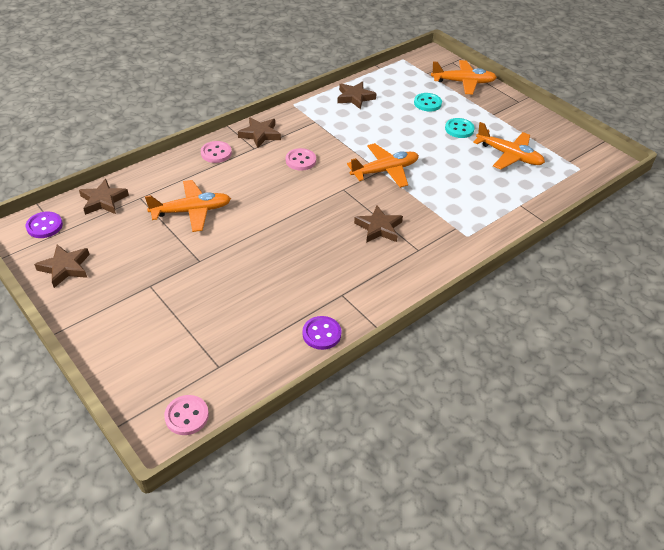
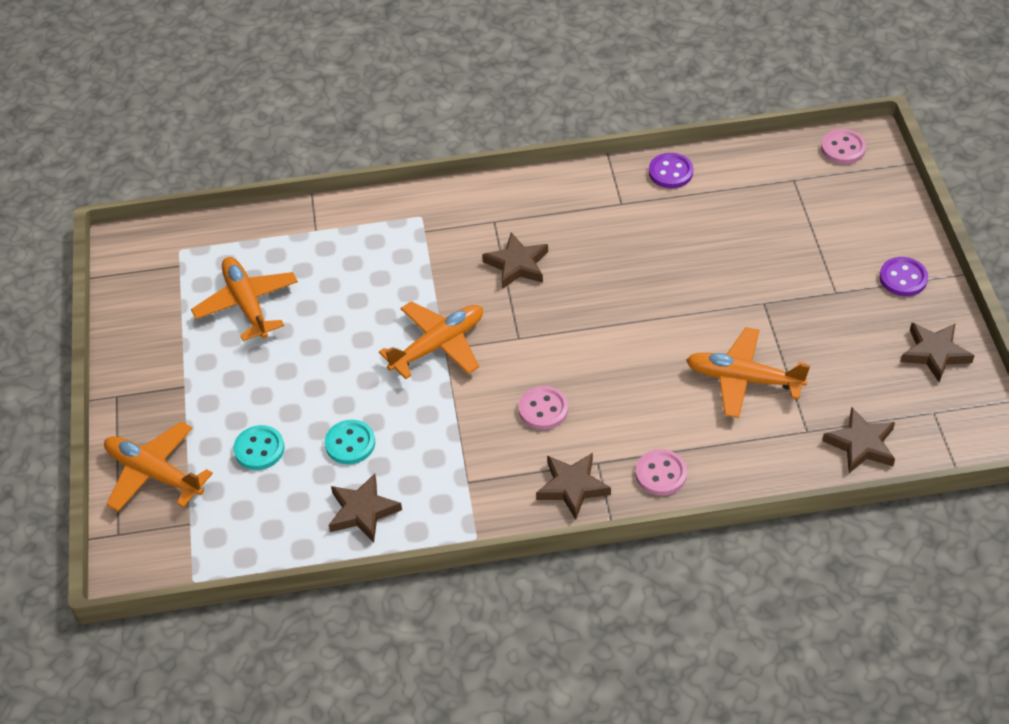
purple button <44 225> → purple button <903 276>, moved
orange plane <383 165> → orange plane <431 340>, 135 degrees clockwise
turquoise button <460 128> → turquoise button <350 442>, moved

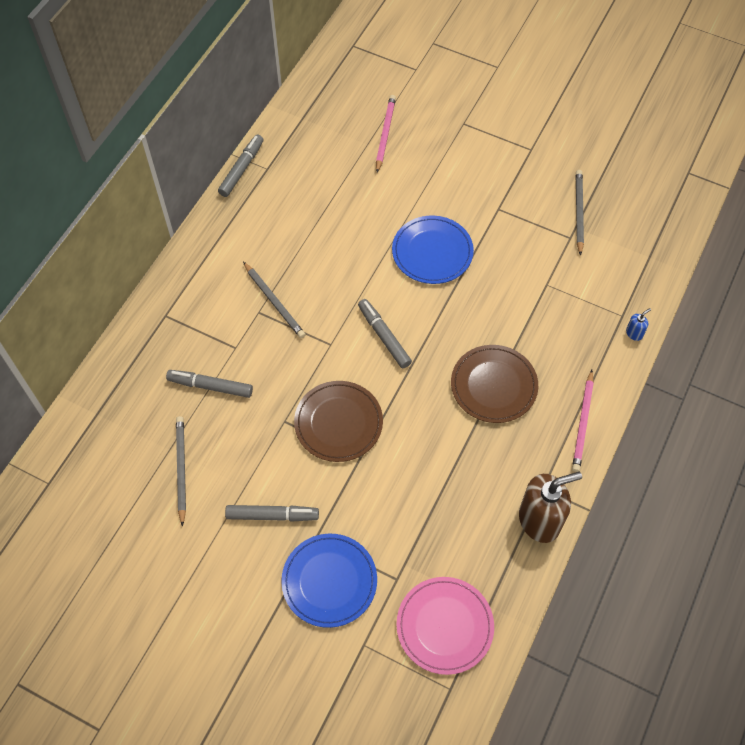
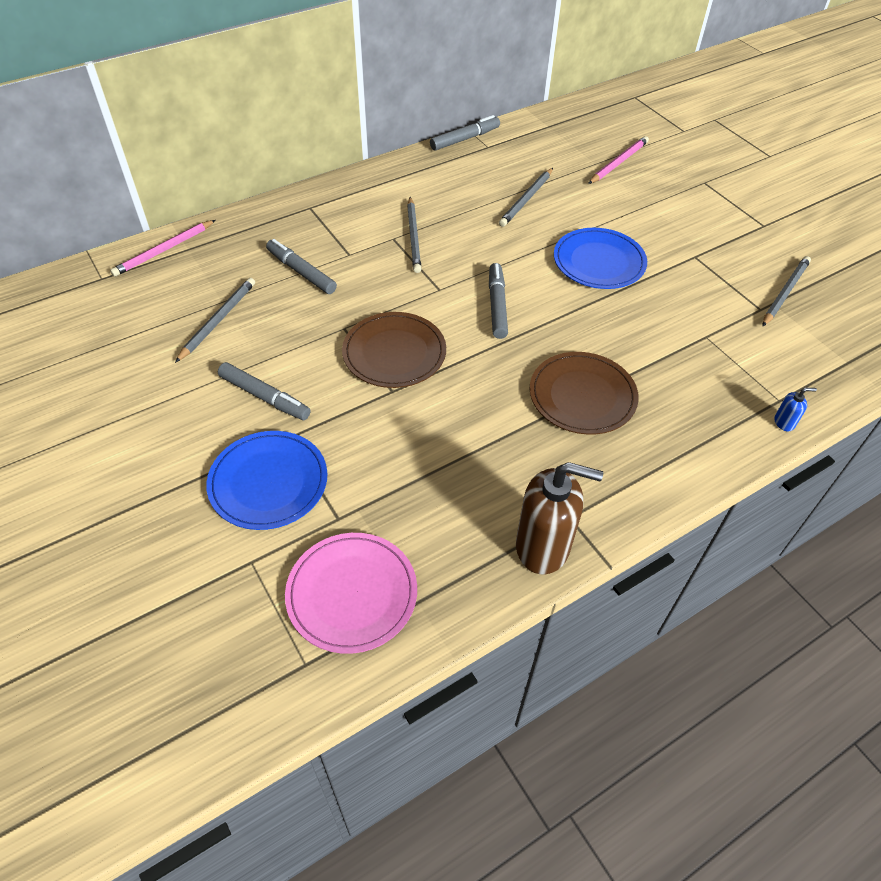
pink pencil <583 421> → pink pencil <162 248>, moved
- → grey pencil <526 197>

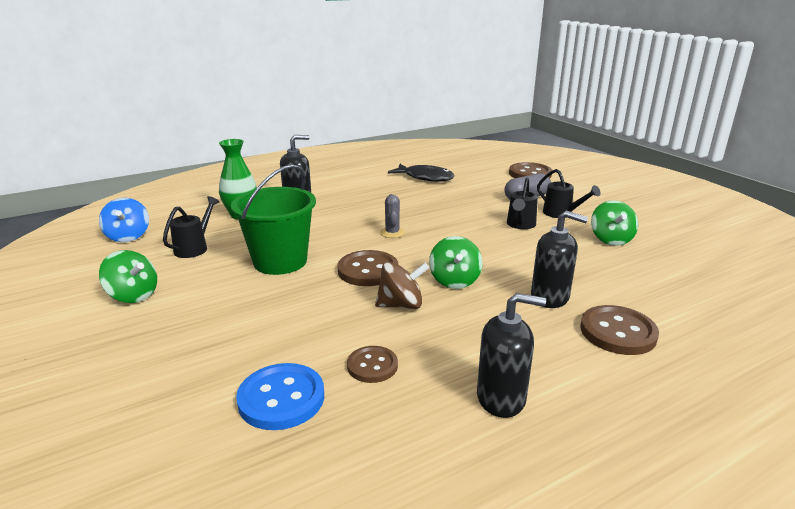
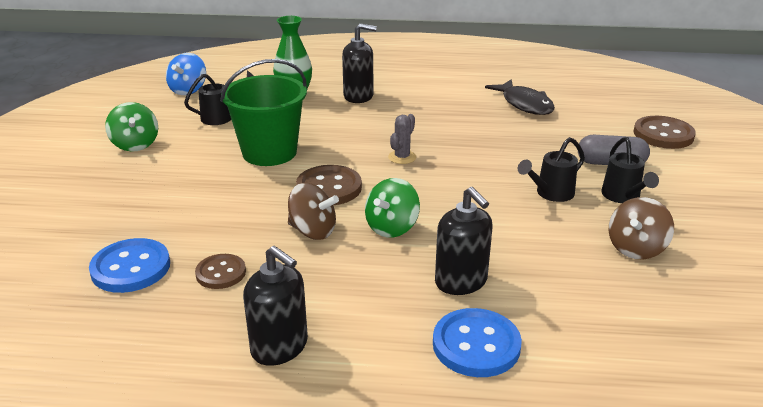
brown button <620 330> → blue button <477 342>
green spinning top <614 223> → brown spinning top <641 228>

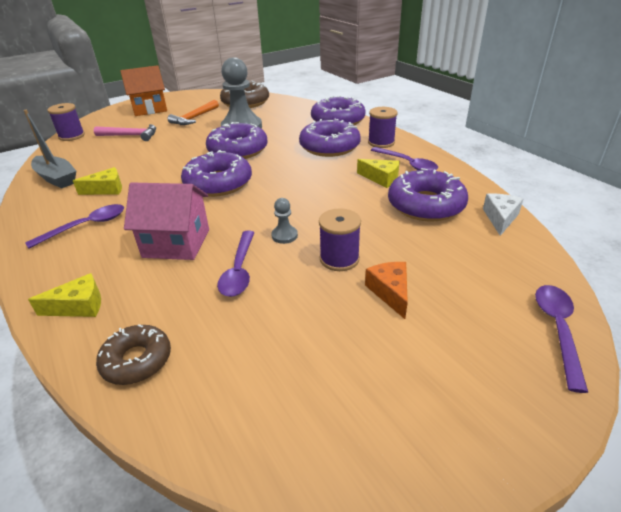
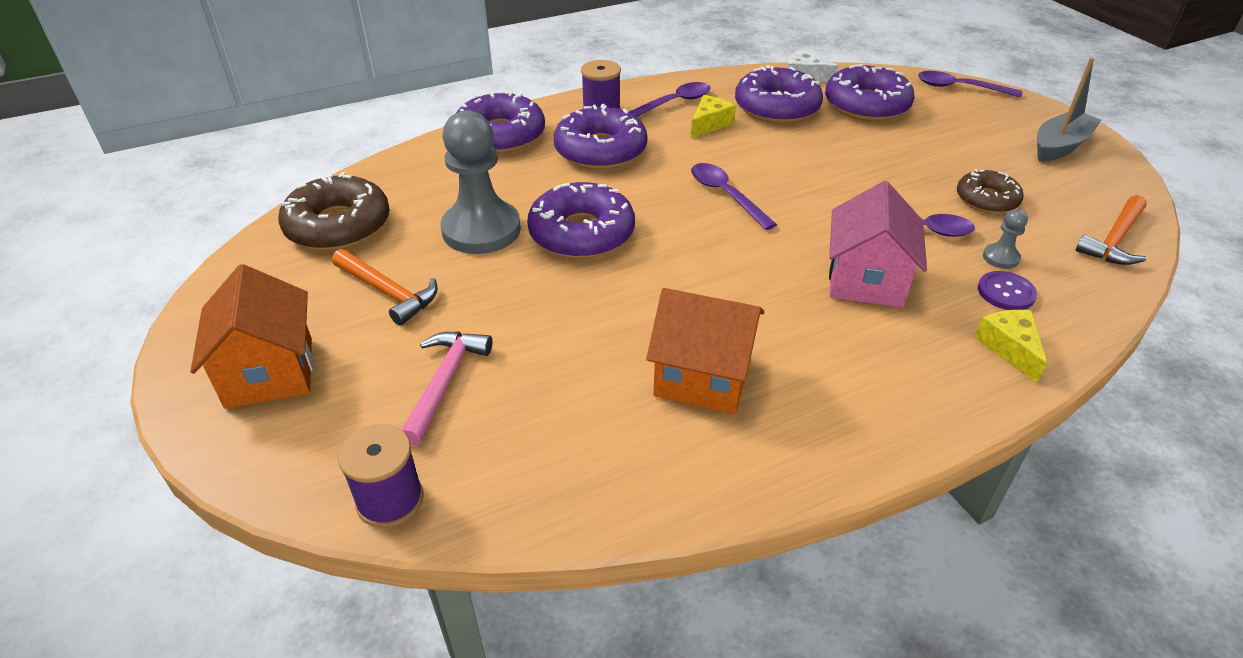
grey boat <50 149> → grey boat <1069 110>, moved
purple spoon <74 226> → purple spoon <734 196>, moved
yellow cheese <97 181> → orange house <705 351>
brown donut <133 354> → brown donut <990 191>, moved
purple donut <216 173> → purple donut <870 92>, moved
grey pawn <284 221> → grey pawn <1005 239>, moved
purple spool <340 239> → -
orange cheese <386 290> → -
- → purple button <1007 290>
- → orange hammer <1111 230>

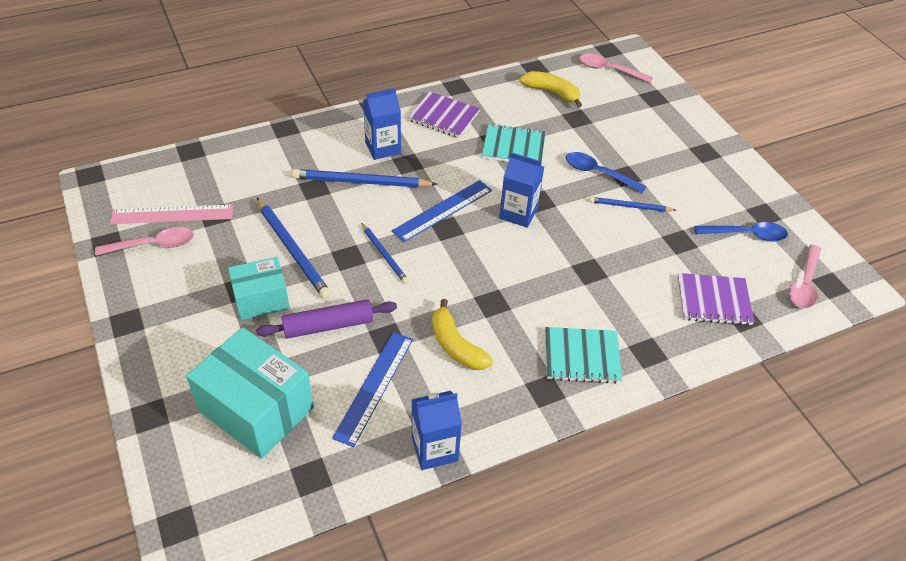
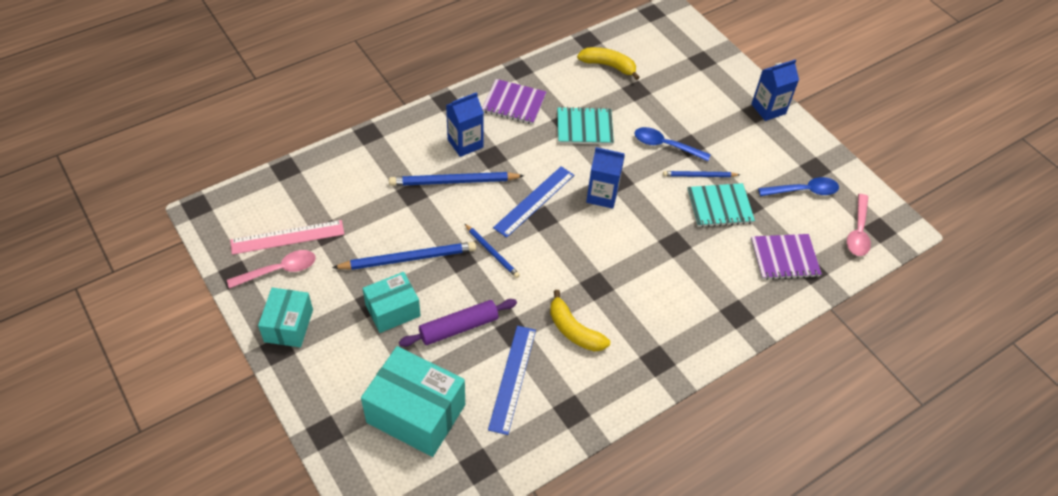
blue pencil <294 248> → blue pencil <404 256>, 60 degrees counterclockwise
blue carton <437 430> → blue carton <775 90>, moved
turquoise notebook <583 355> → turquoise notebook <721 205>, moved
pink spoon <616 68> → -
- → turquoise box <285 317>

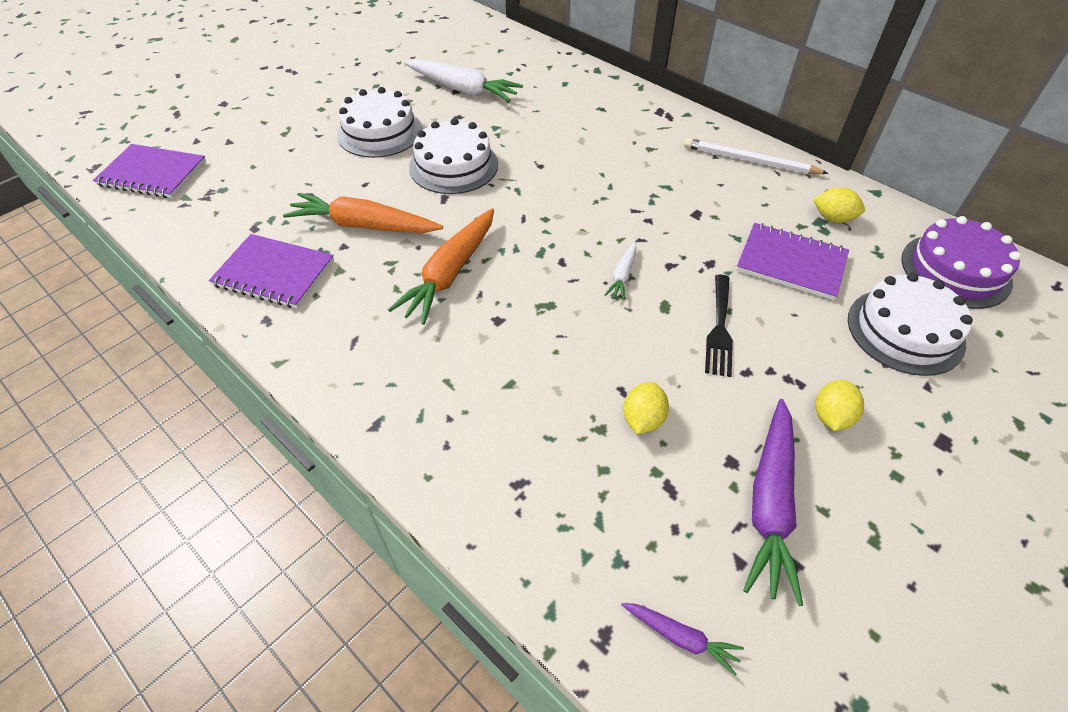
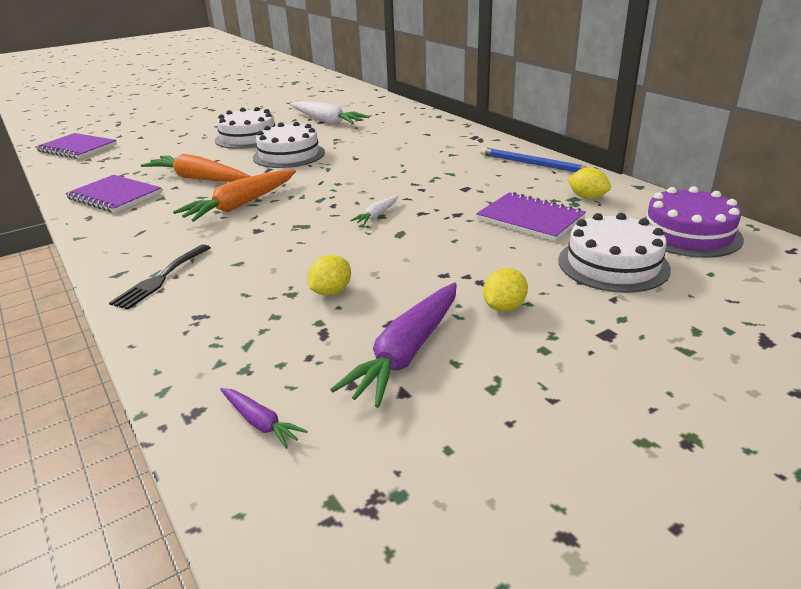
white pencil <756 156> → blue pencil <534 159>
black fork <719 325> → black fork <160 277>, moved

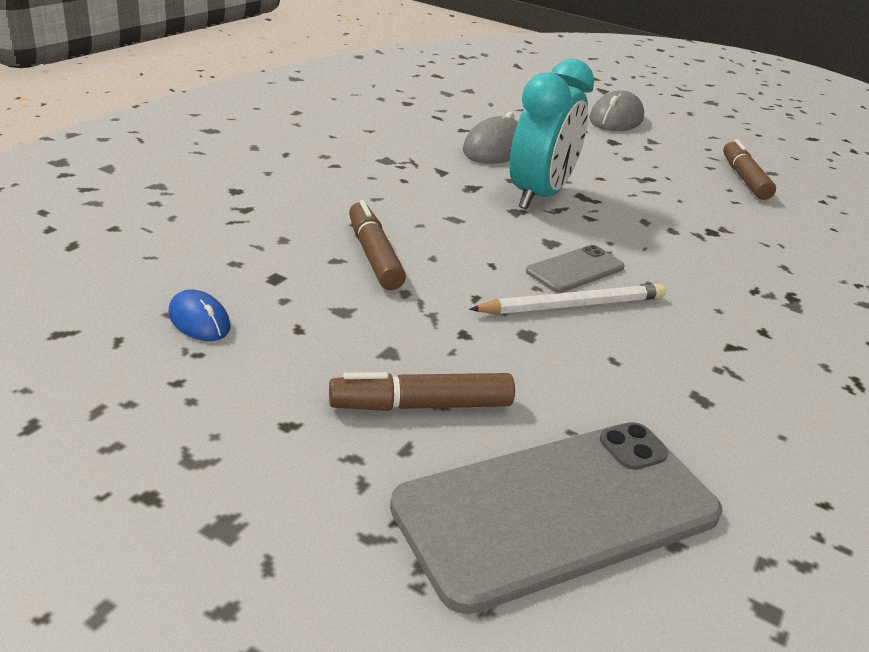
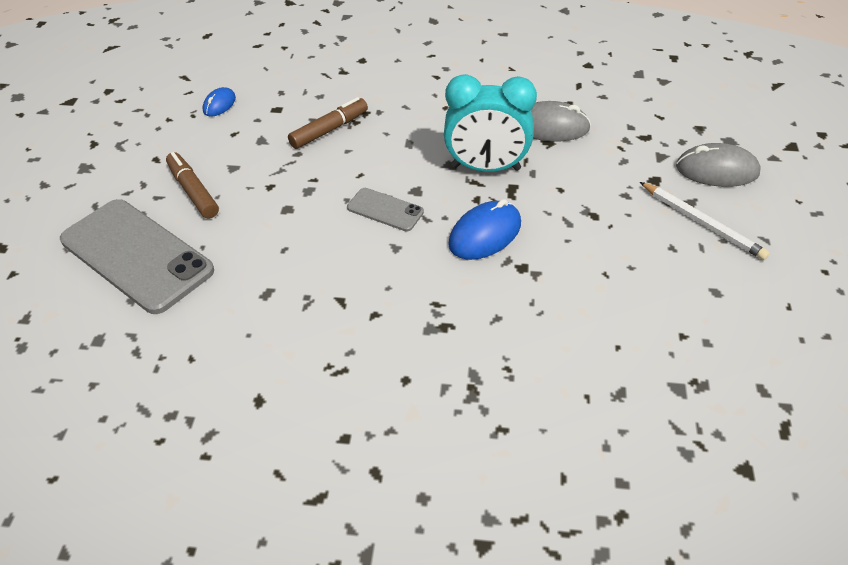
white pencil <567 299> → white pencil <705 221>, moved
brown marker <749 169> → -
- → blue mouse <484 229>

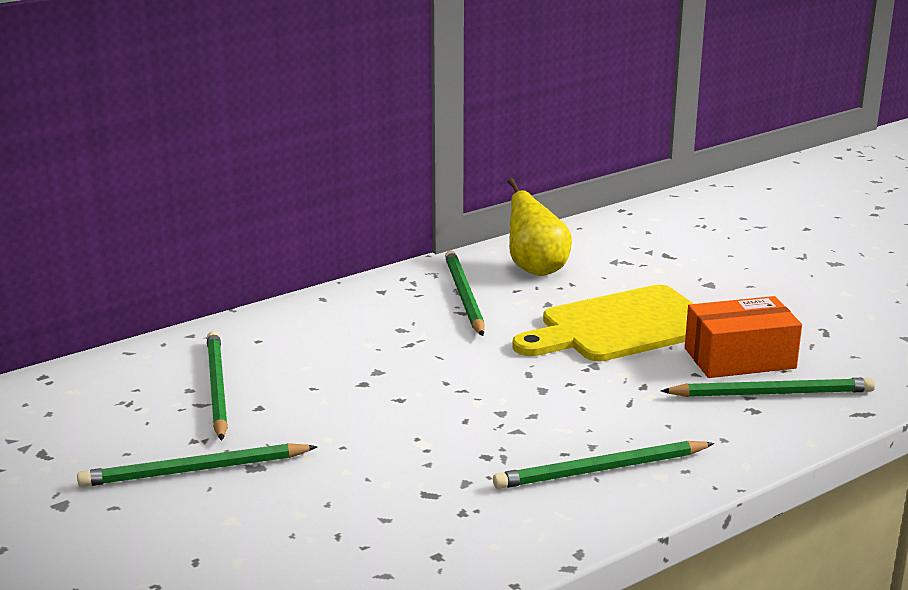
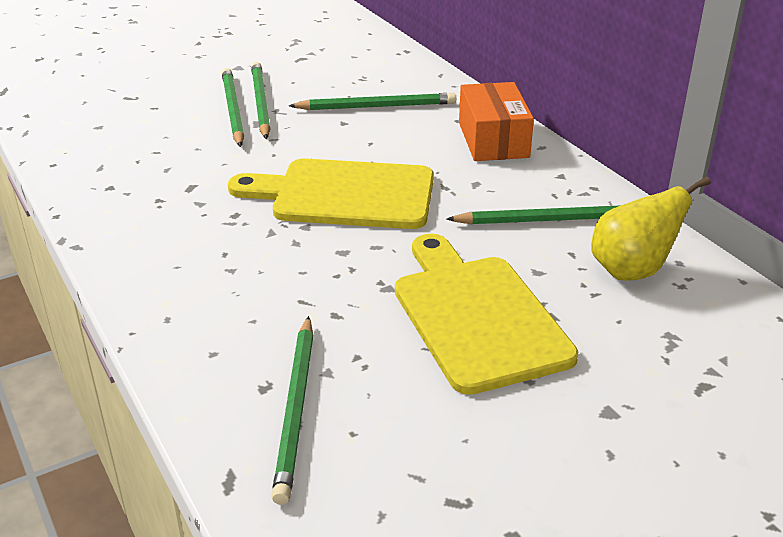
green pencil <603 465> → green pencil <233 107>, moved
orange box <743 337> → orange box <496 121>, moved
- → yellow cutting board <331 194>

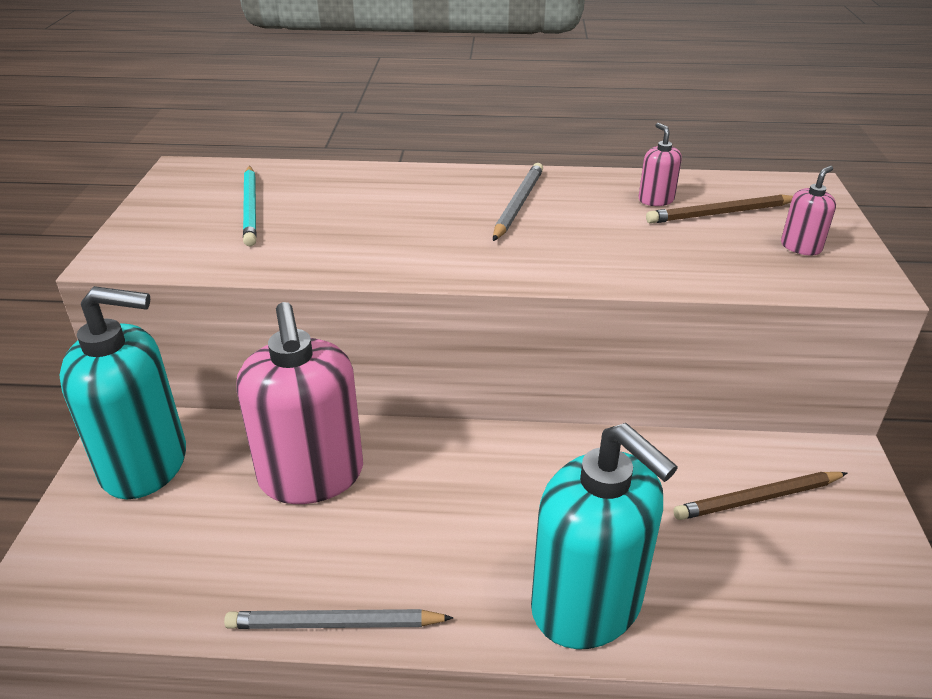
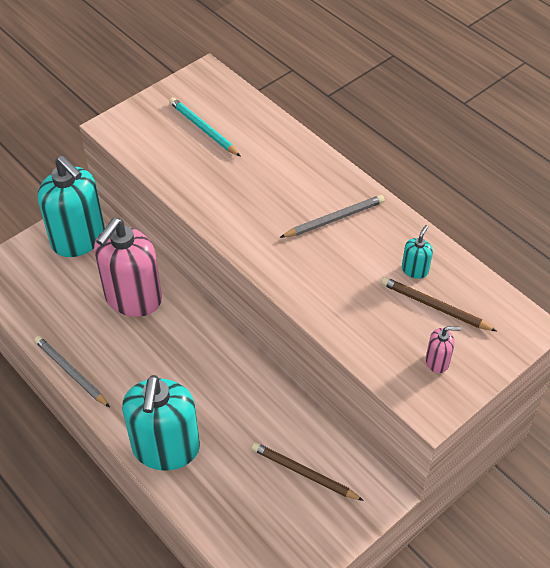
turquoise pencil <250 206> → turquoise pencil <205 127>, 105 degrees clockwise
pink soap dispenser <660 164> → turquoise soap dispenser <417 252>

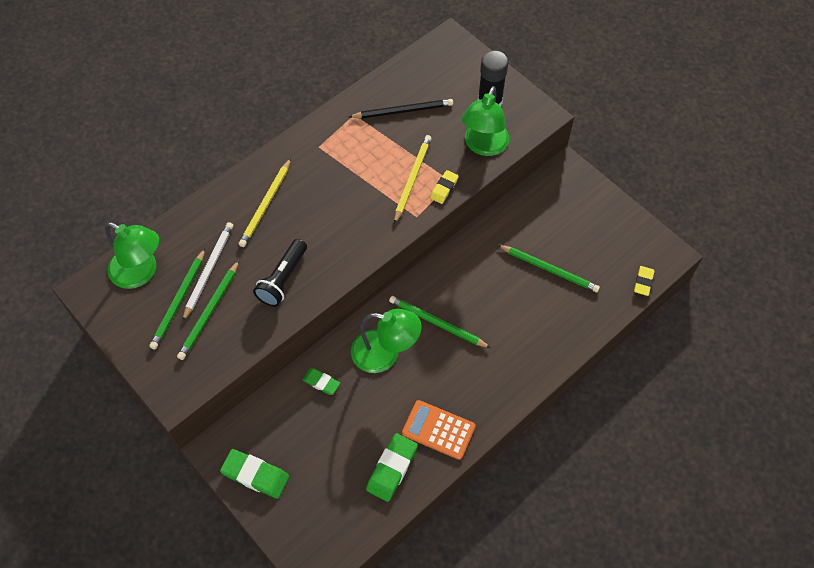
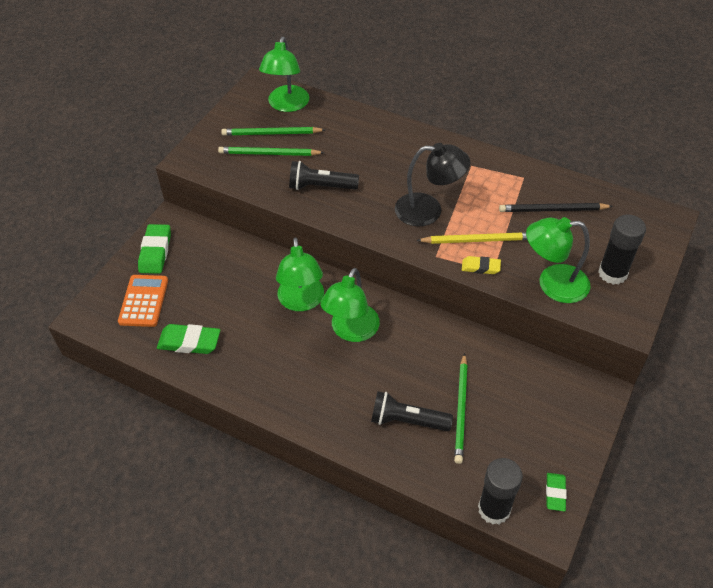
white pencil <207 272> → -
yellow pencil <265 202> → -
green eraser <321 381> → green eraser <556 492>, moved
black pencil <401 109> → black pencil <556 207>, 120 degrees clockwise
green pencil <440 322> → green lamp <350 305>
orange calculator <438 430> → orange calculator <143 301>, moved
yellow eraser <644 281> → black glue stick <500 491>
- → black flashlight <412 411>
- → black lamp <432 185>

